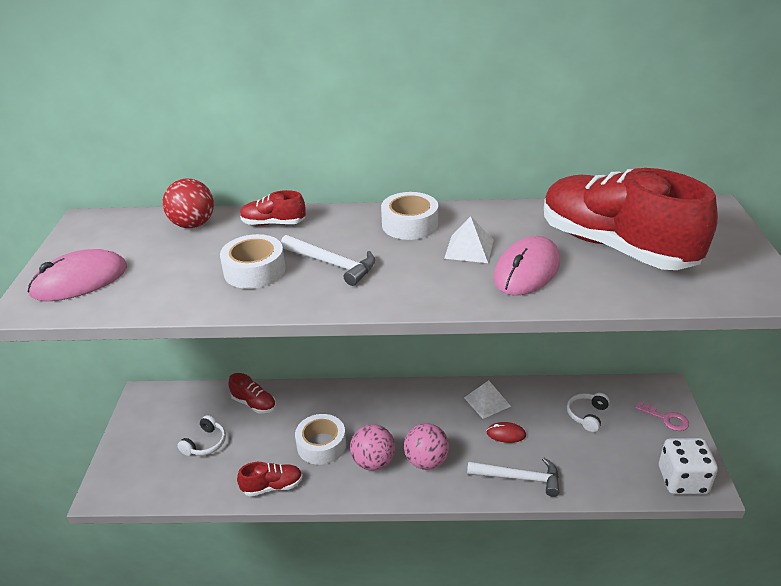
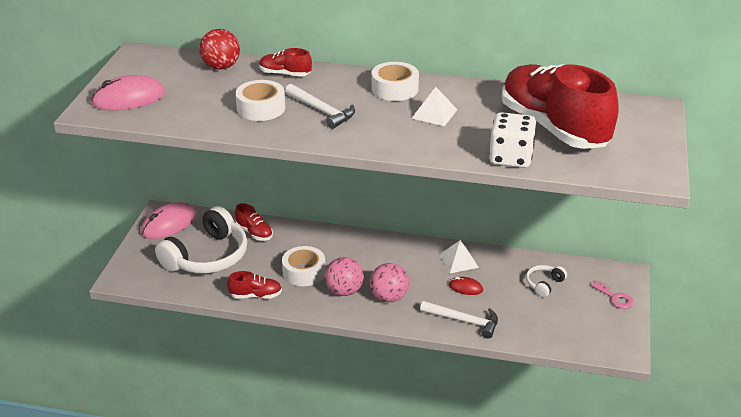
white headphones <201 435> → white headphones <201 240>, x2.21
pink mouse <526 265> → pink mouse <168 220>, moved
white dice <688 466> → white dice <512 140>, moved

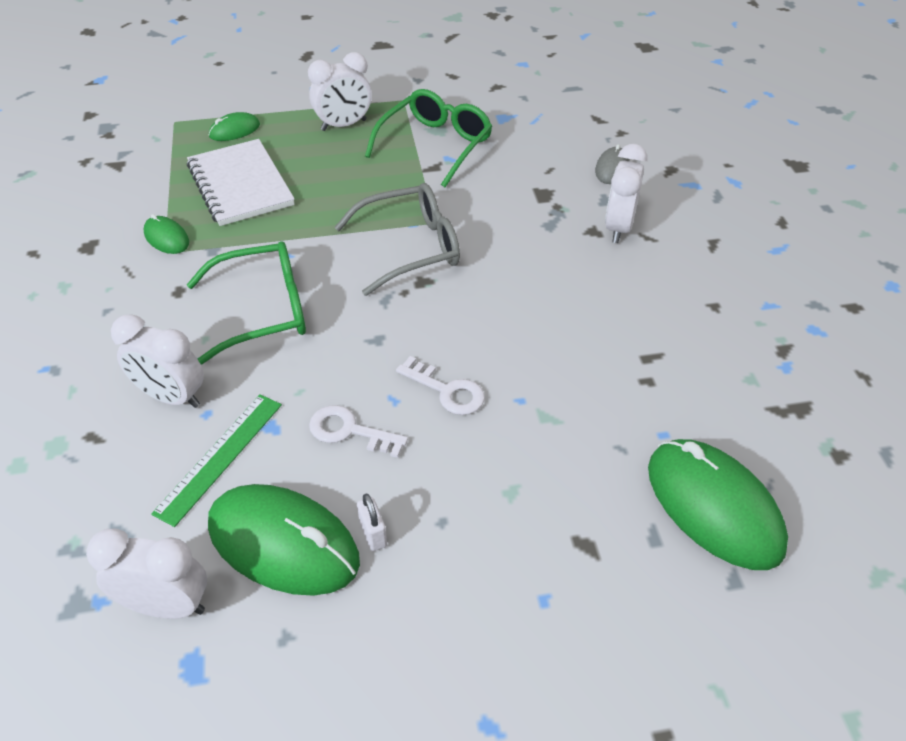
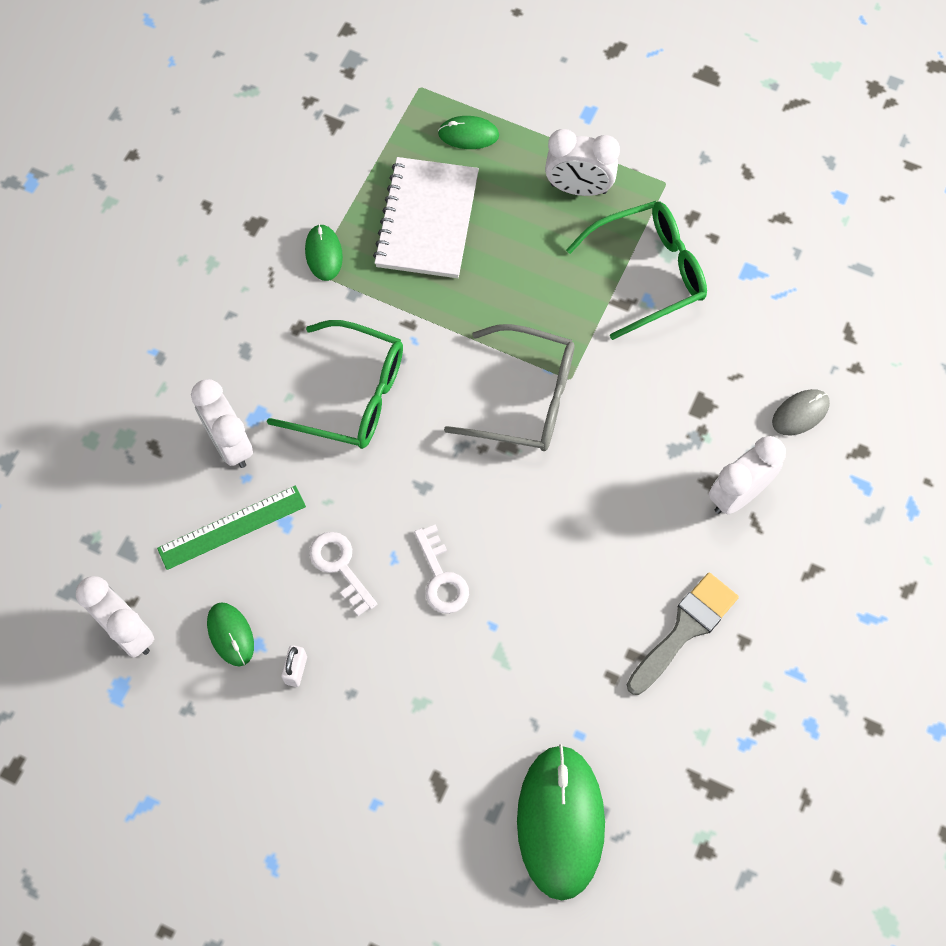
green mouse <284 540> → green mouse <230 634>, x0.49
- → grey brush <683 634>

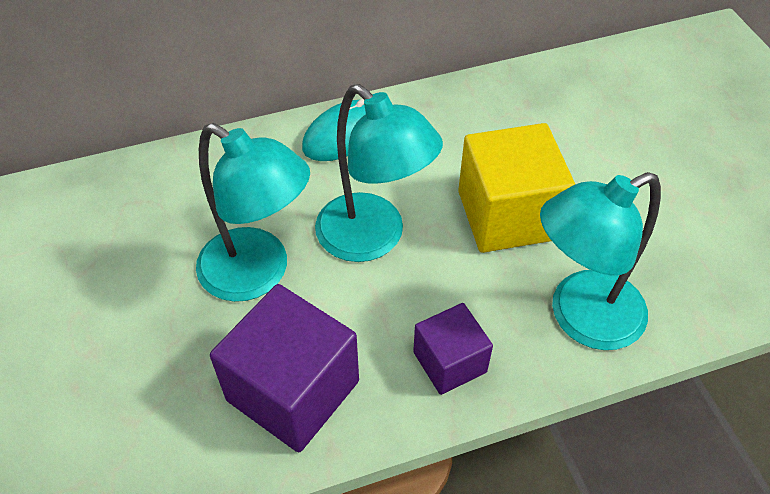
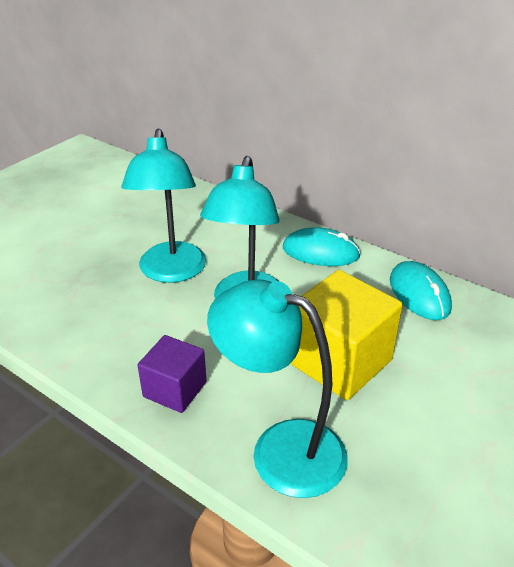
purple cube <284 368> → -
- → turquoise mouse <421 290>

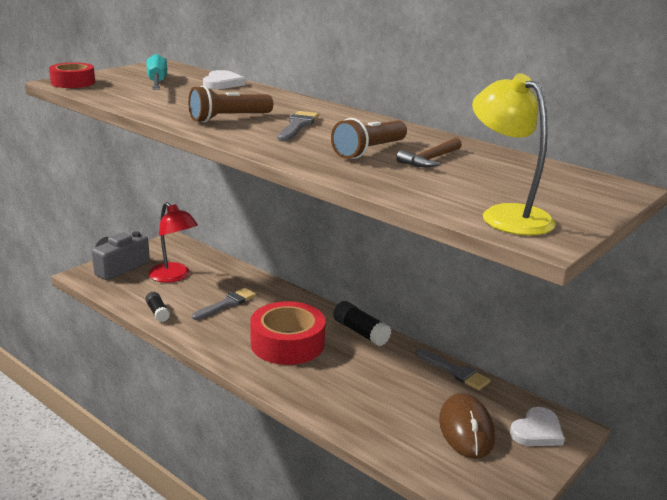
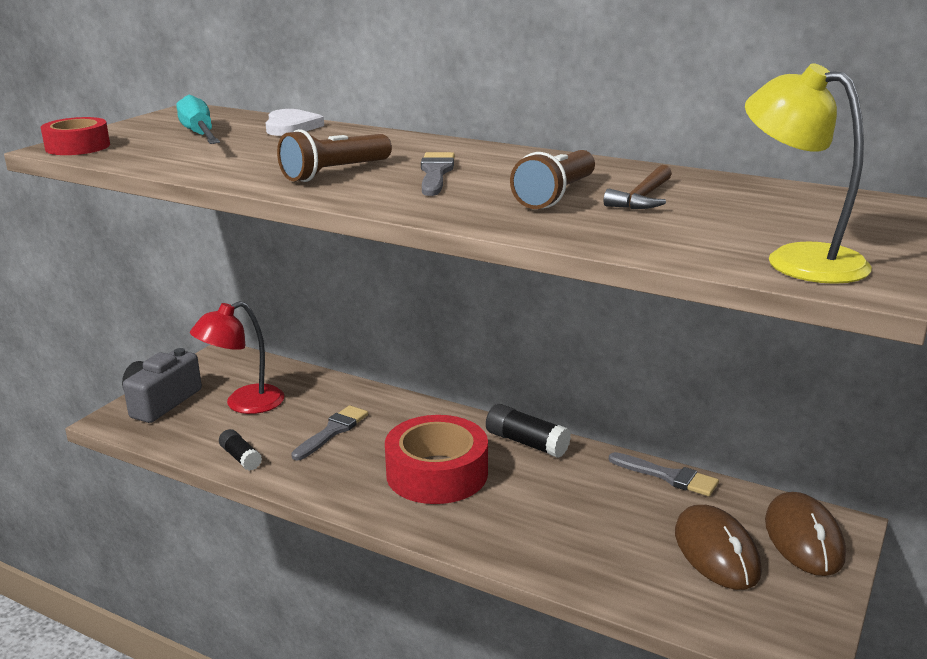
red lamp <173 242> → red lamp <237 357>, 105 degrees clockwise
white heart <537 426> → brown mouse <805 534>

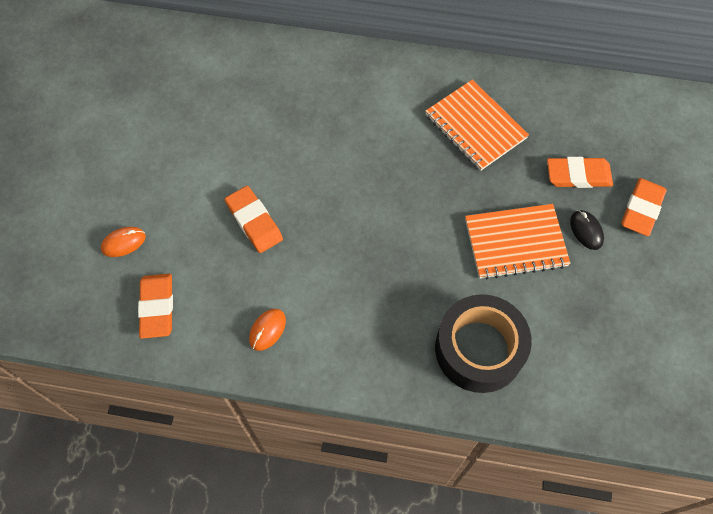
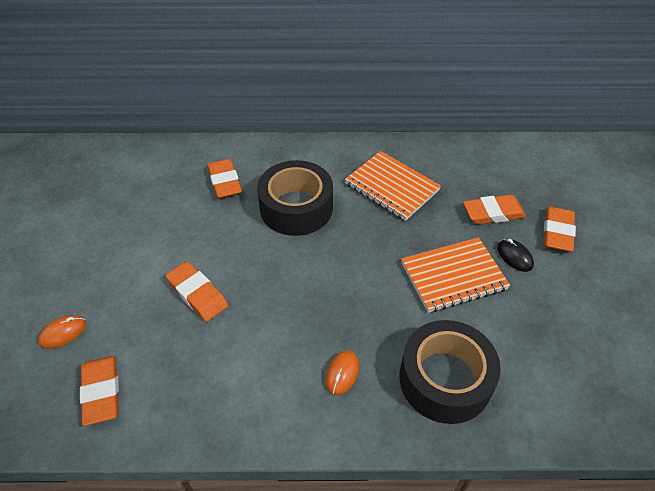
orange mouse <267 330> → orange mouse <342 372>, moved
- → orange eraser <224 179>
- → black tape <295 198>

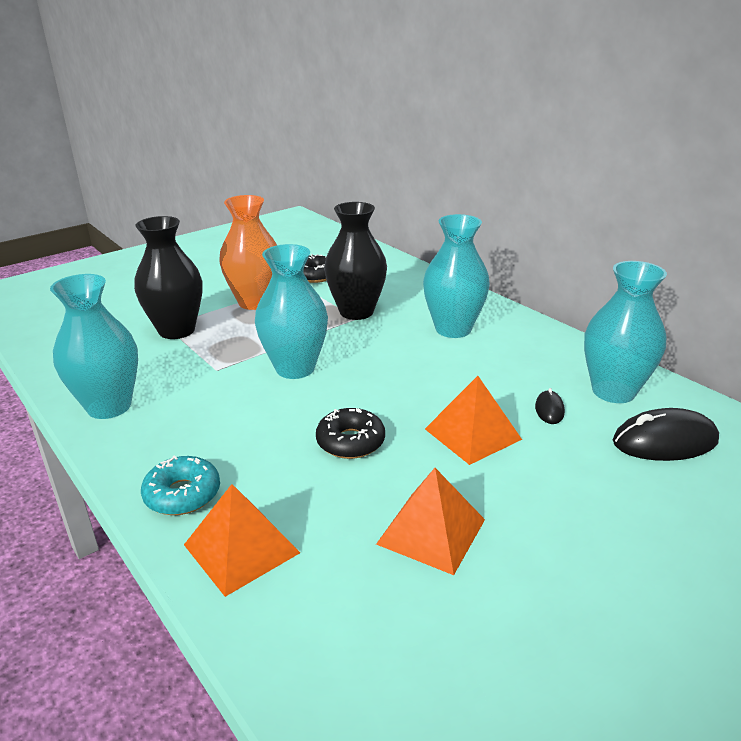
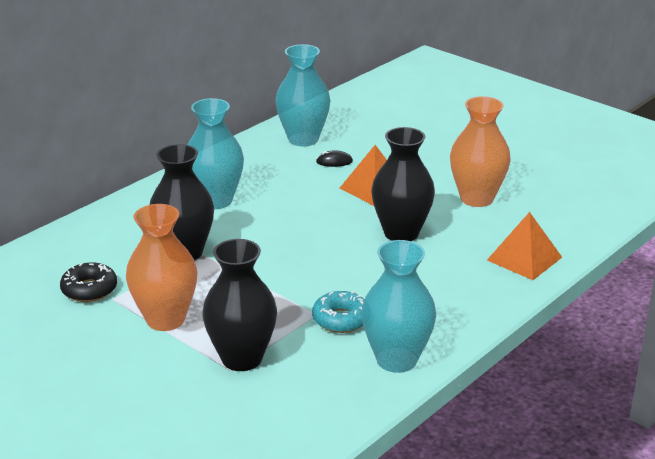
turquoise donut <180 485> → turquoise donut <338 312>, moved
turquoise vase <291 311> → -
black donut <350 433> → black vase <403 184>
orange pyramid <430 521> → orange vase <480 151>
black mouse <666 434> → -

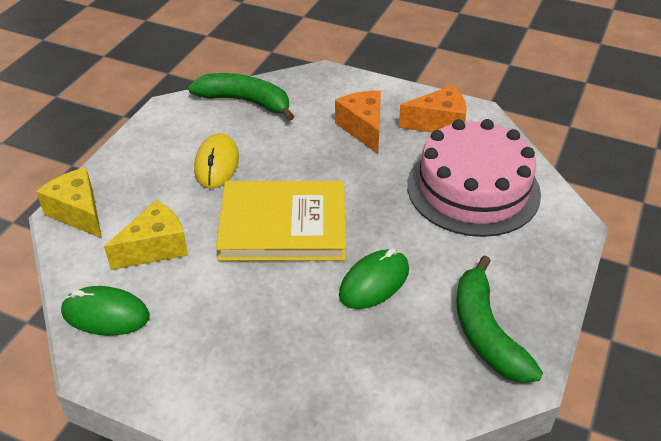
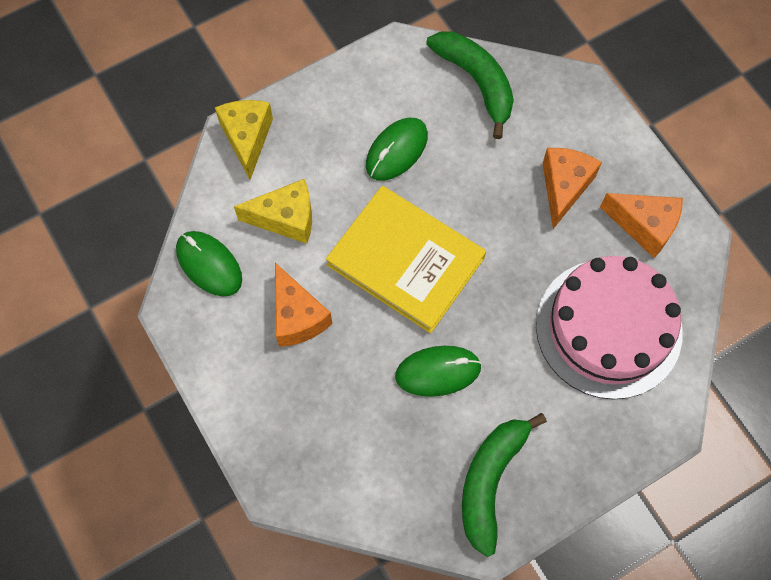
yellow mouse <216 160> → green mouse <397 149>
- → orange cheese <303 305>

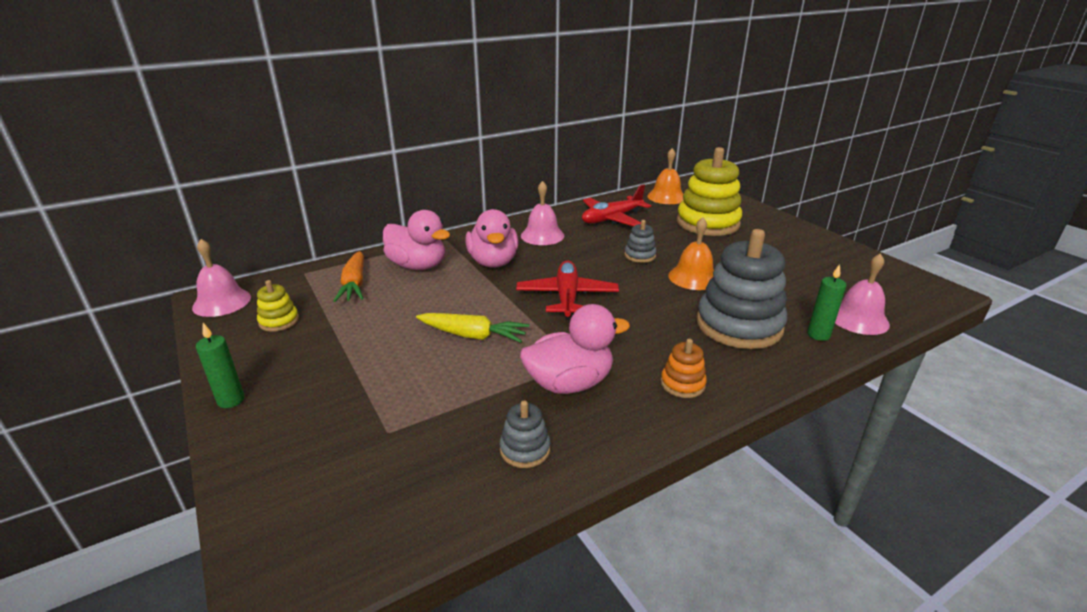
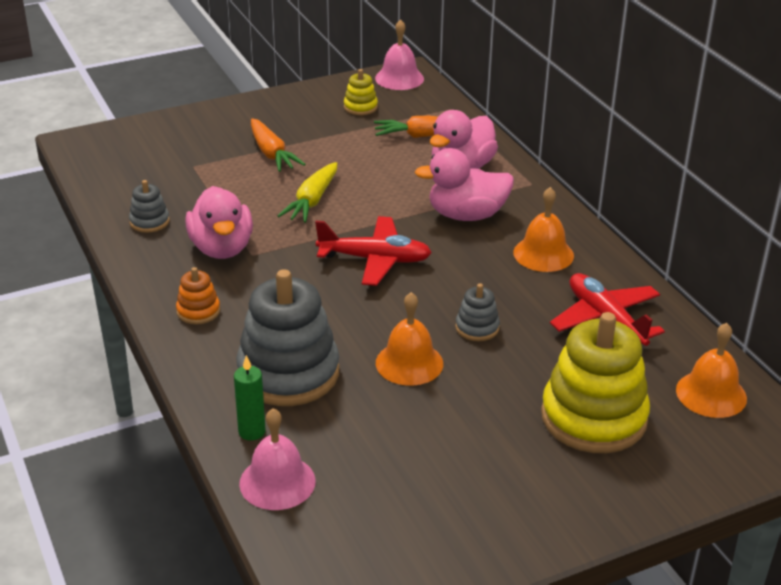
green candle <220 365> → -
pink bell <542 213> → orange bell <543 229>
- → orange carrot <278 145>

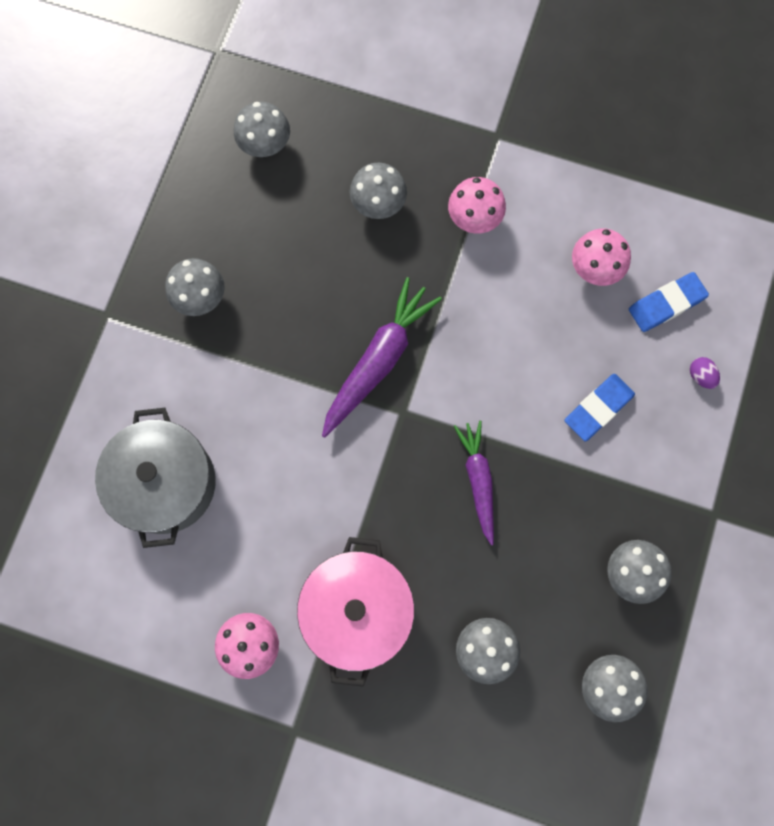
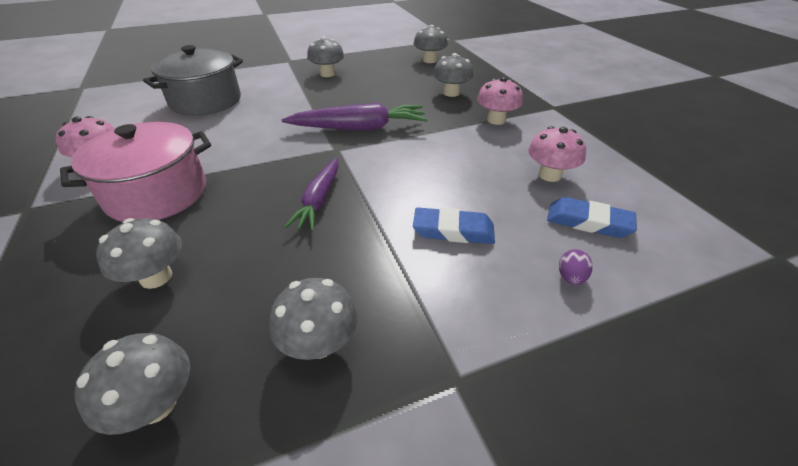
purple carrot <474 483> → purple carrot <311 194>, 150 degrees clockwise

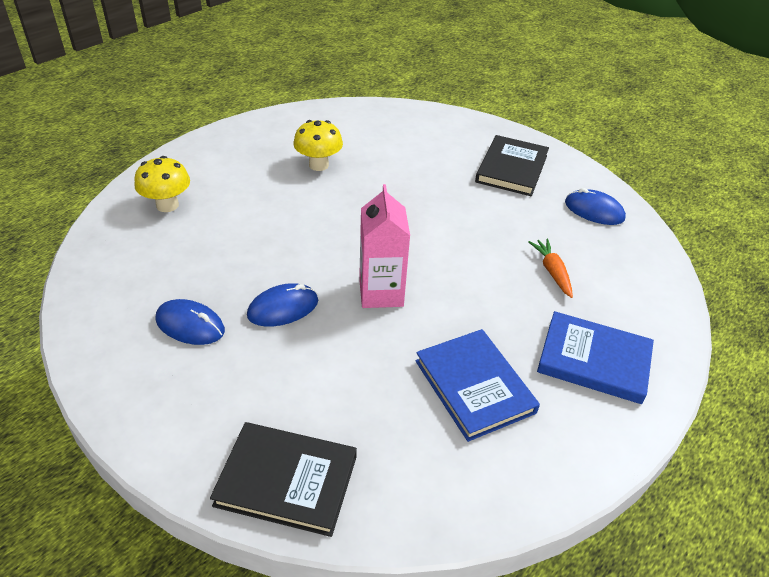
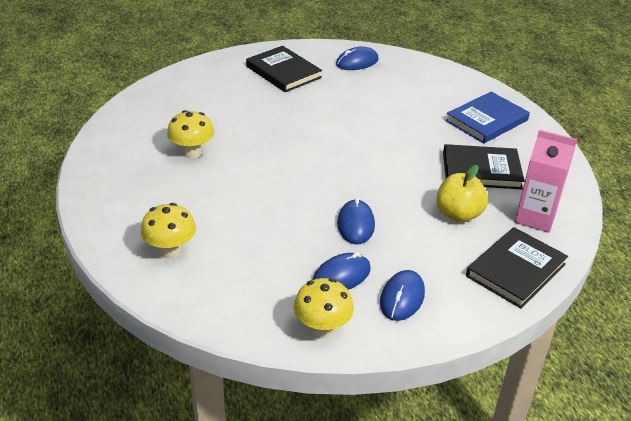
pink carton <384 246> → pink carton <546 181>, moved
blue book <478 385> → black book <483 166>
orange carrot <550 268> → -
- → yellow mushroom <324 308>
- → blue mouse <402 295>
- → yellow apple <462 193>

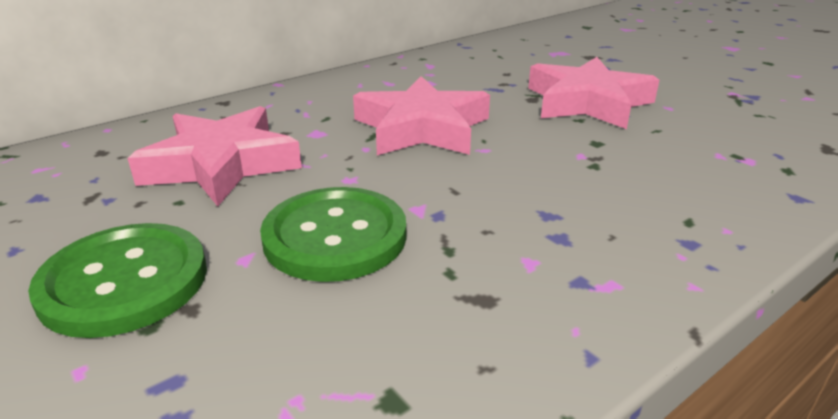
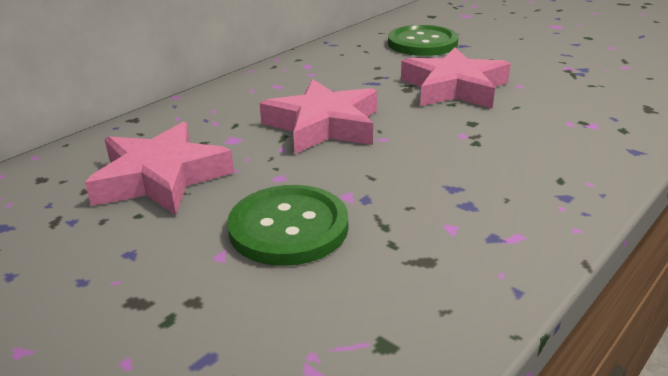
green button <117 280> → green button <423 40>, moved

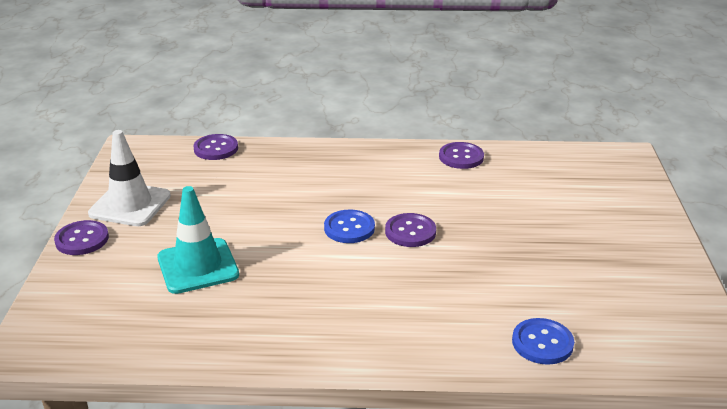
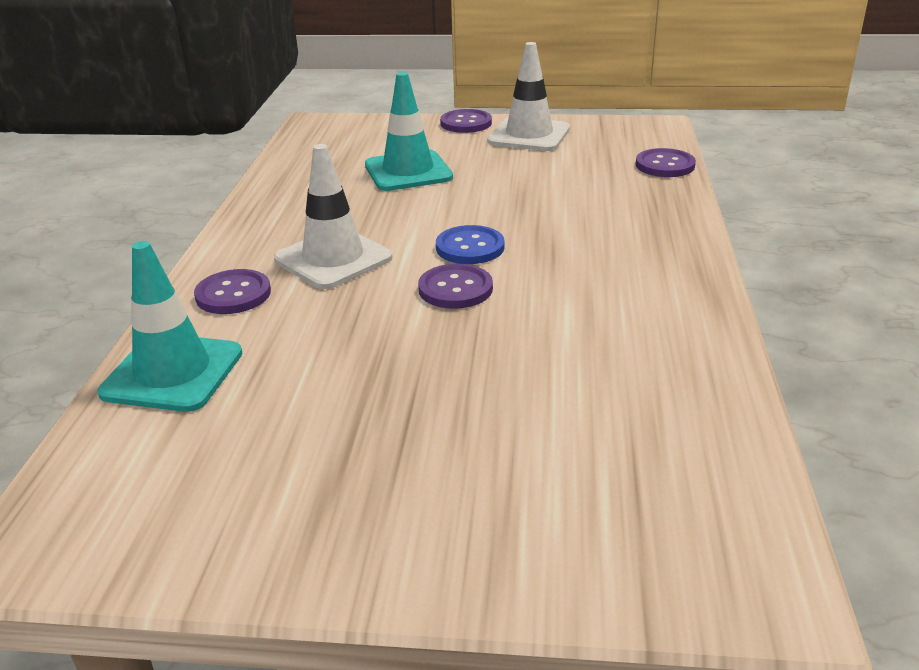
purple button <461 155> → purple button <232 291>, moved
blue button <543 341> → turquoise traffic cone <170 326>
- → white traffic cone <333 216>

